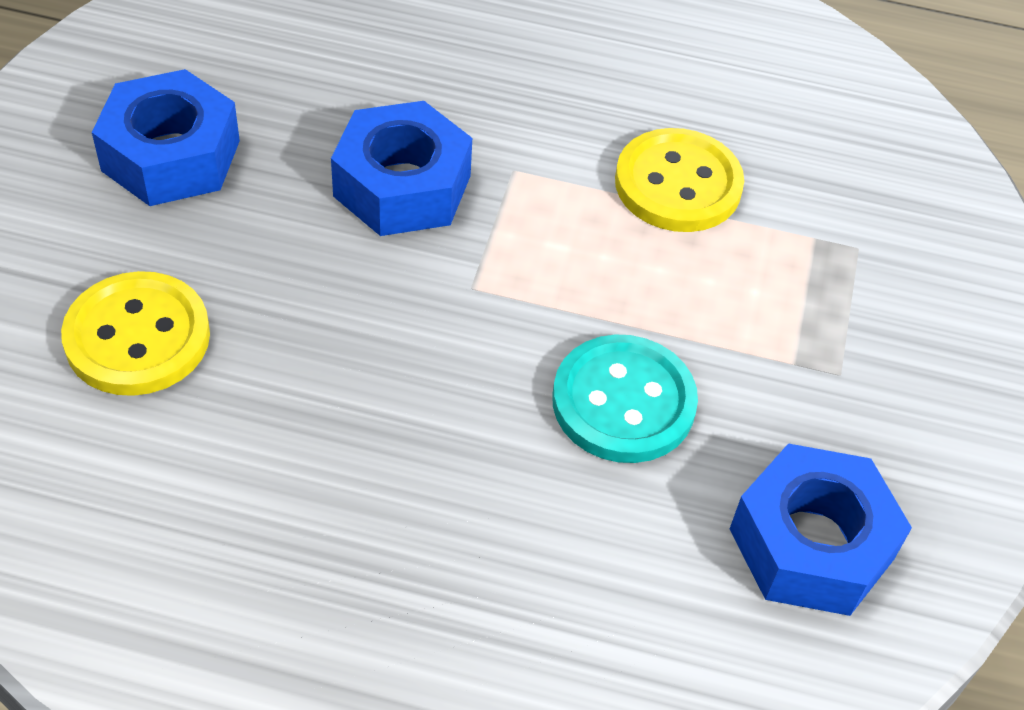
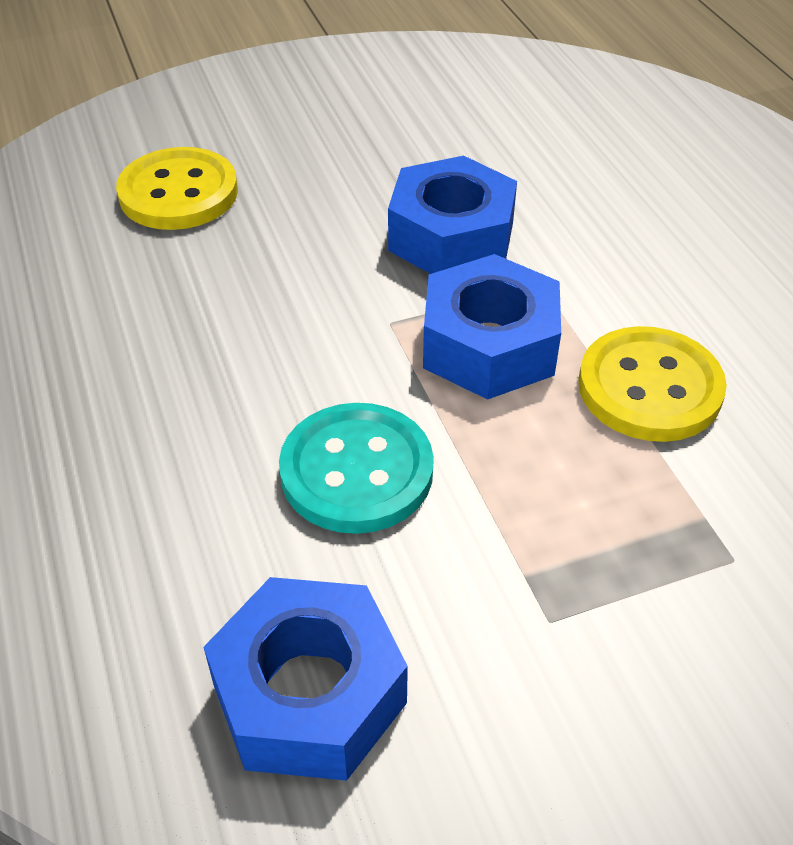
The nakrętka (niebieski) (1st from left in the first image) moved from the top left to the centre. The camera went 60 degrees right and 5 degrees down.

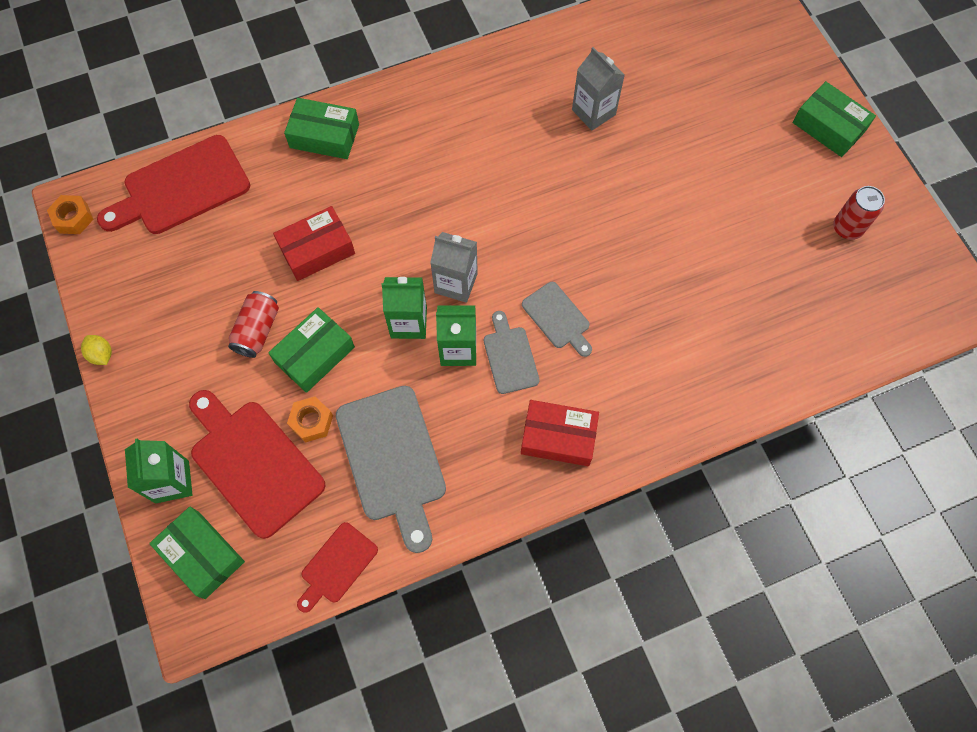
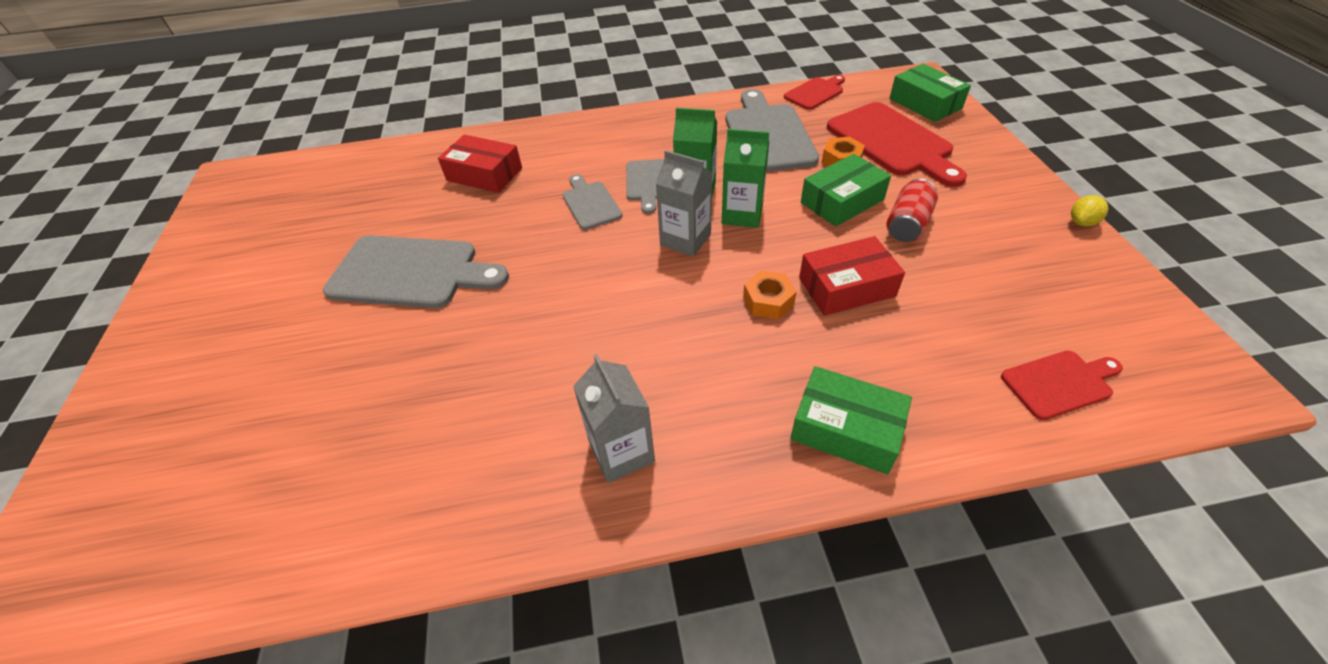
The karton mleka (zielony) (1st from left) at the middle left disappeared. The pudełko (zielony) (4th from left) at the top right disappeared. The puszka (czerwony) (2nd from left) at the top right disappeared. The deska do krojenia (szary) (1st from left) at the middle left appeared. The nakrętka (pomarańczowy) (1st from left) moved from the top left to the centre. The pudełko (czerwony) (2nd from left in the first image) moved from the centre to the top centre. The karton mleka (szary) (2nd from left in the first image) moved from the top centre to the centre. The cytryna (żółty) at the middle left turned 75 degrees clockwise. The deska do krojenia (czerwony) (1st from left in the first image) at the top left changed to 0.54 times the size. The camera went 165 degrees left and 20 degrees down.

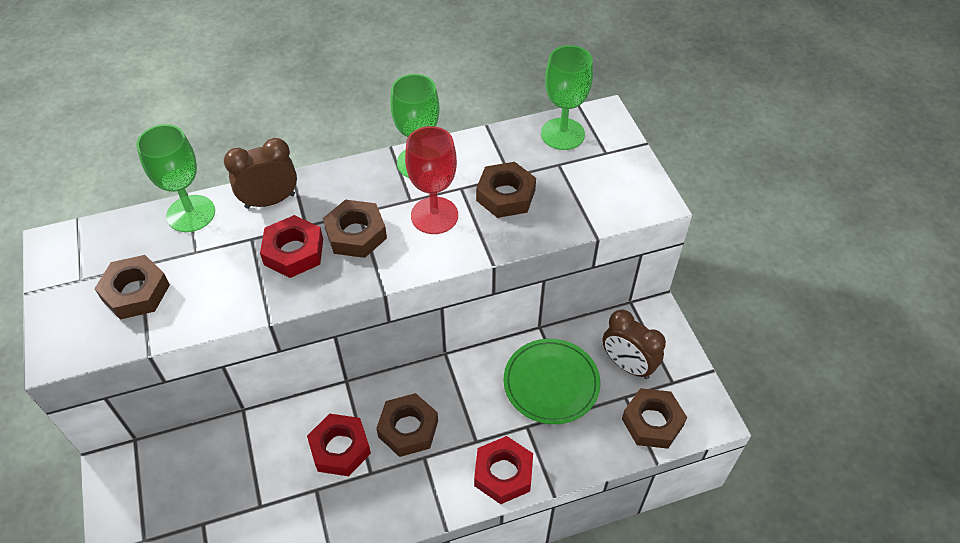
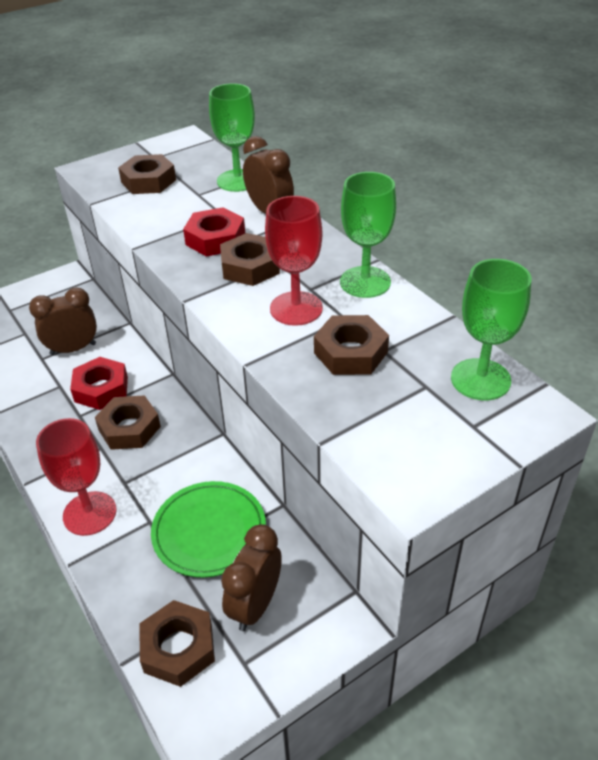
The budzik (brązowy) (1st from left) at the middle left appeared. The nakrętka (czerwony) (3rd from left) at the bottom centre was replaced by the kielich (czerwony) (1st from left) at the middle left. The camera went 75 degrees right and 10 degrees down.

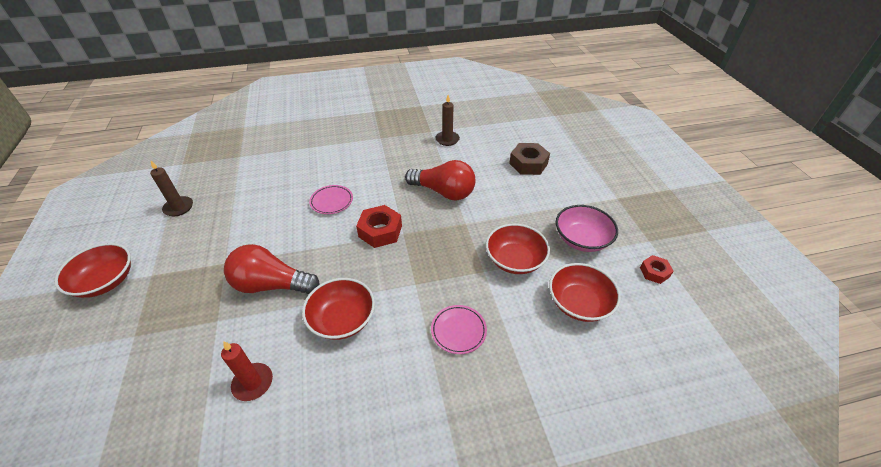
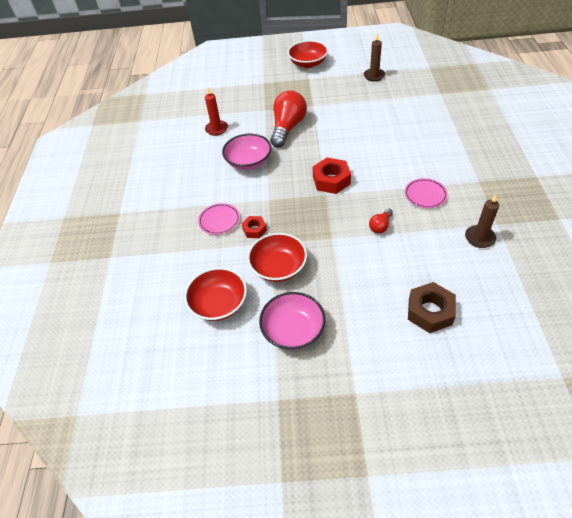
The talerz (różowy) (1st from left in the first image) moved from the centre to the middle right. The nakrętka (czerwony) (2nd from left in the first image) moved from the middle right to the centre. The miska (czerwony) (2nd from left) at the centre became the miska (różowy) (1st from left) at the top centre. The żarówka (czerwony) (2nd from left) at the centre changed to 0.48 times the size. The camera went 105 degrees right and 5 degrees up.

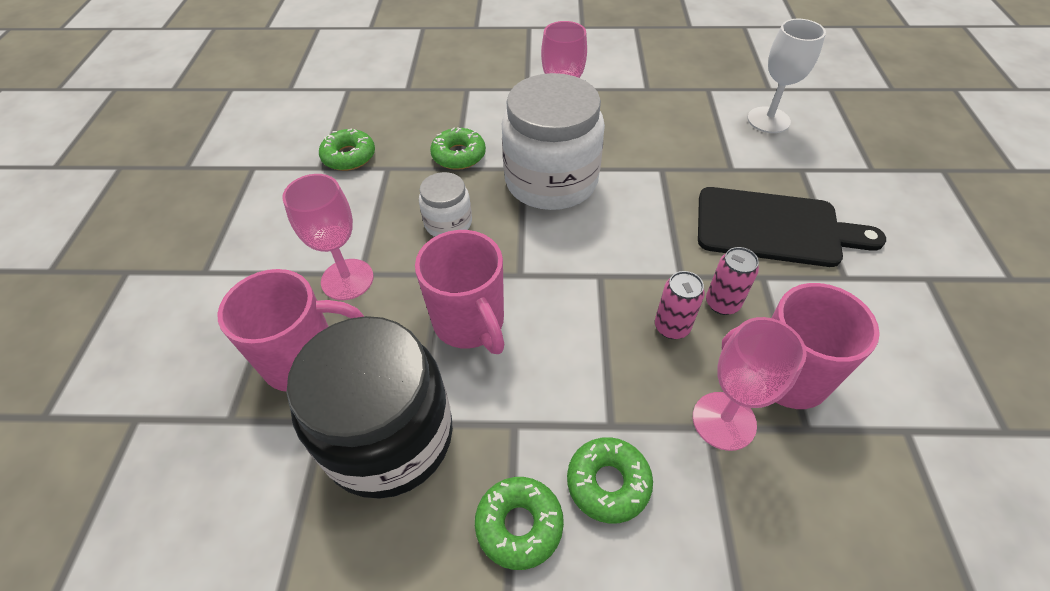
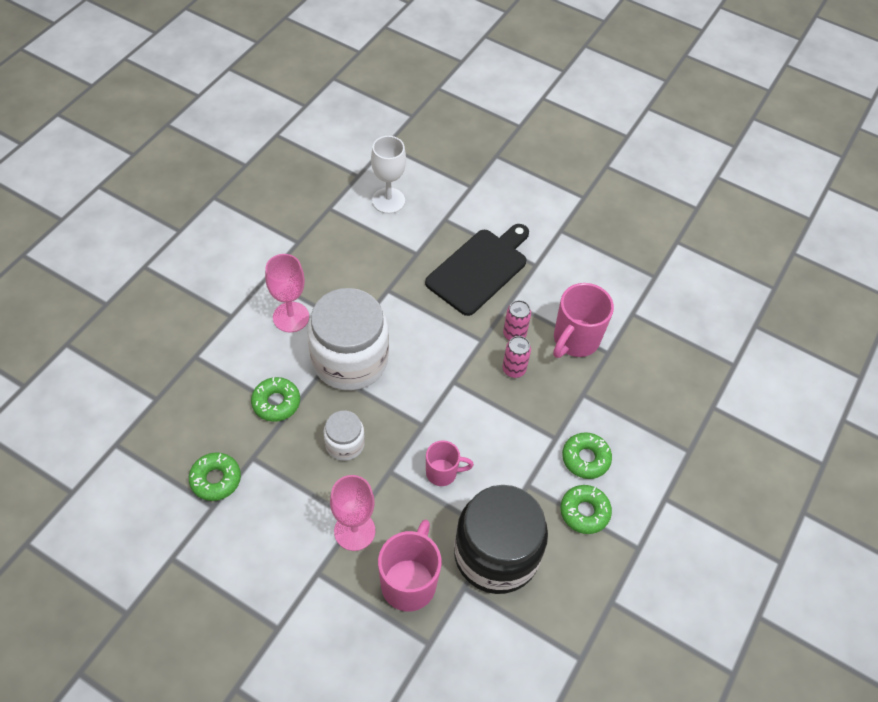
The kielich (różowy) (3rd from left) at the middle right disappeared. The kubek (różowy) (2nd from left) at the centre changed to 0.60 times the size. The camera went 65 degrees left and 5 degrees up.

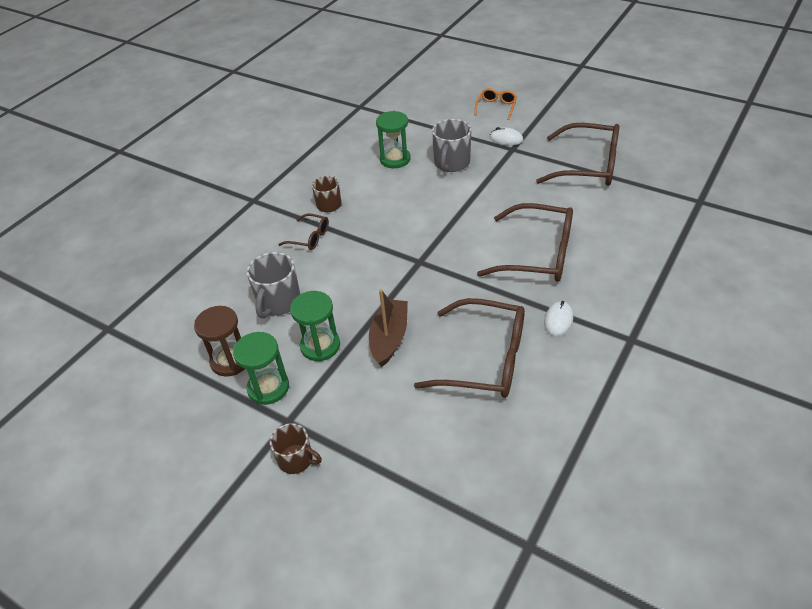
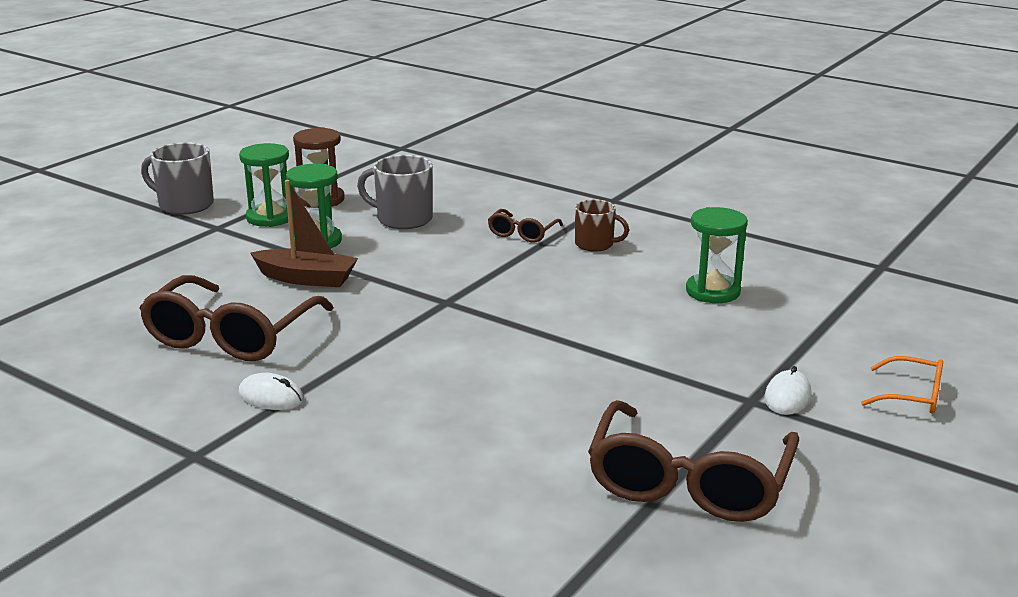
The kubek (brązowy) (1st from left) at the bottom centre disappeared. The okulary (brązowy) (3rd from left) at the centre disappeared. The kubek (szary) (2nd from left in the first image) moved from the top centre to the top left. The camera went 90 degrees right and 20 degrees down.

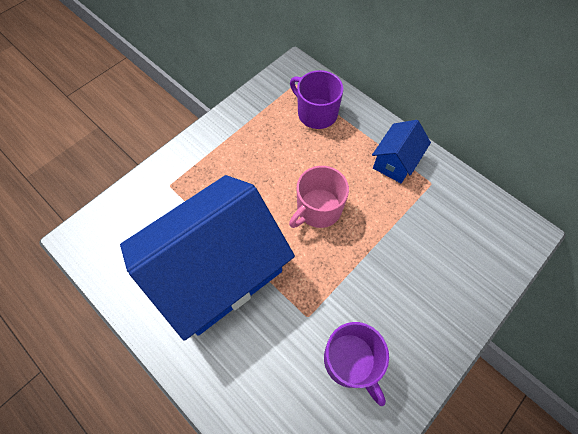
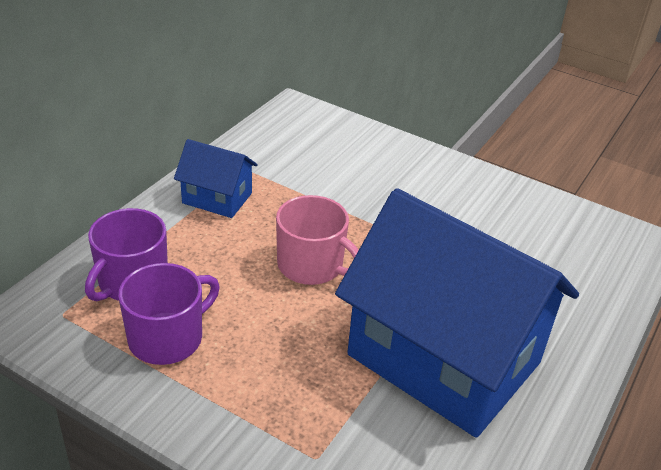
The kubek (fioletowy) (2nd from left) moved from the bottom centre to the bottom left. The camera went 105 degrees left and 25 degrees down.

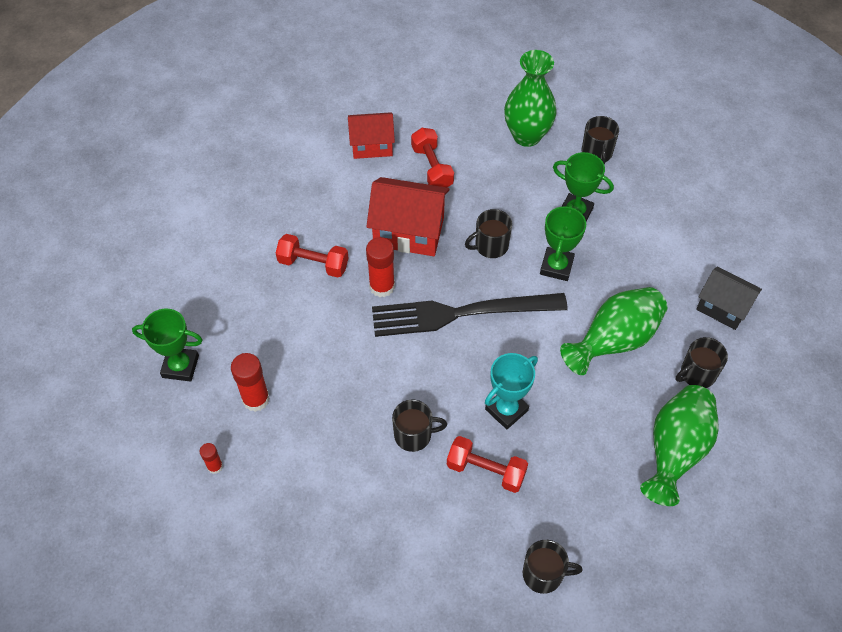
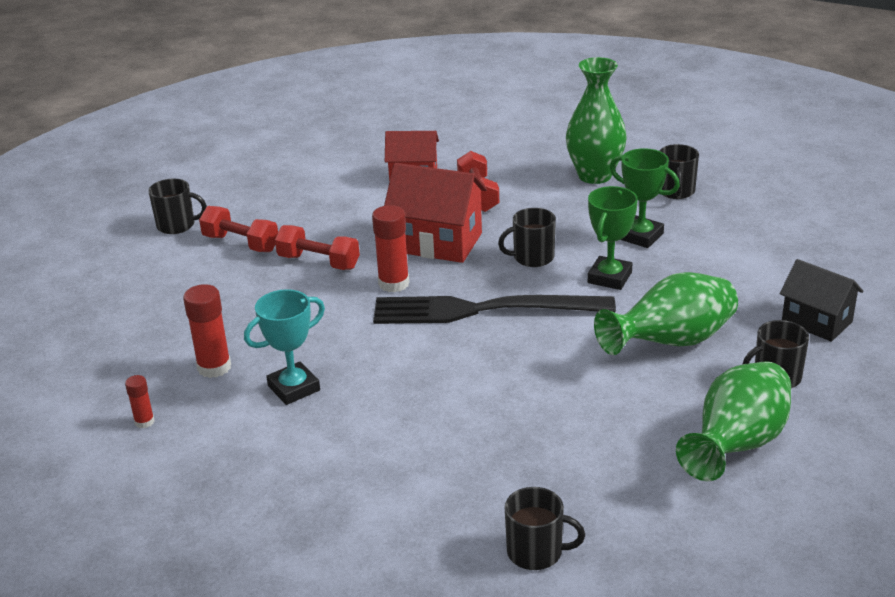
The puchar (zielony) (1st from left) at the middle left disappeared. The kubek (czarny) (1st from left) moved from the bottom centre to the middle left. The hantel (czerwony) (3rd from left in the first image) moved from the bottom centre to the middle left. The puchar (turkusowy) moved from the centre to the middle left. The camera went 10 degrees right and 25 degrees down.

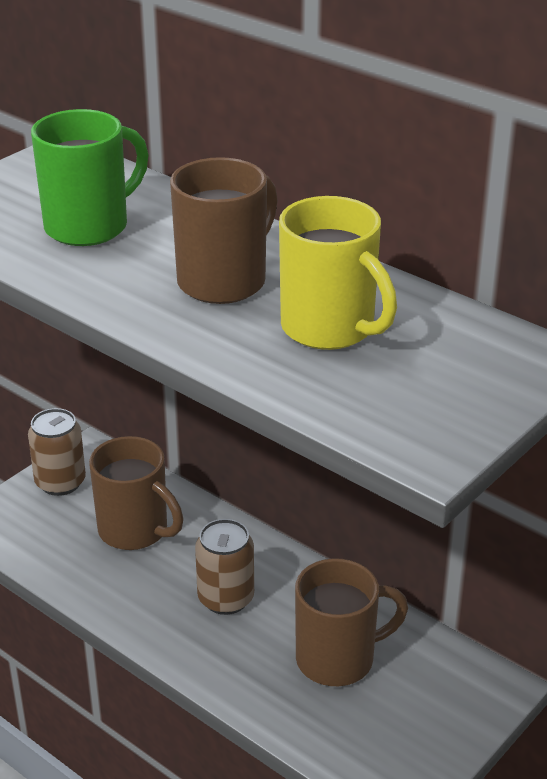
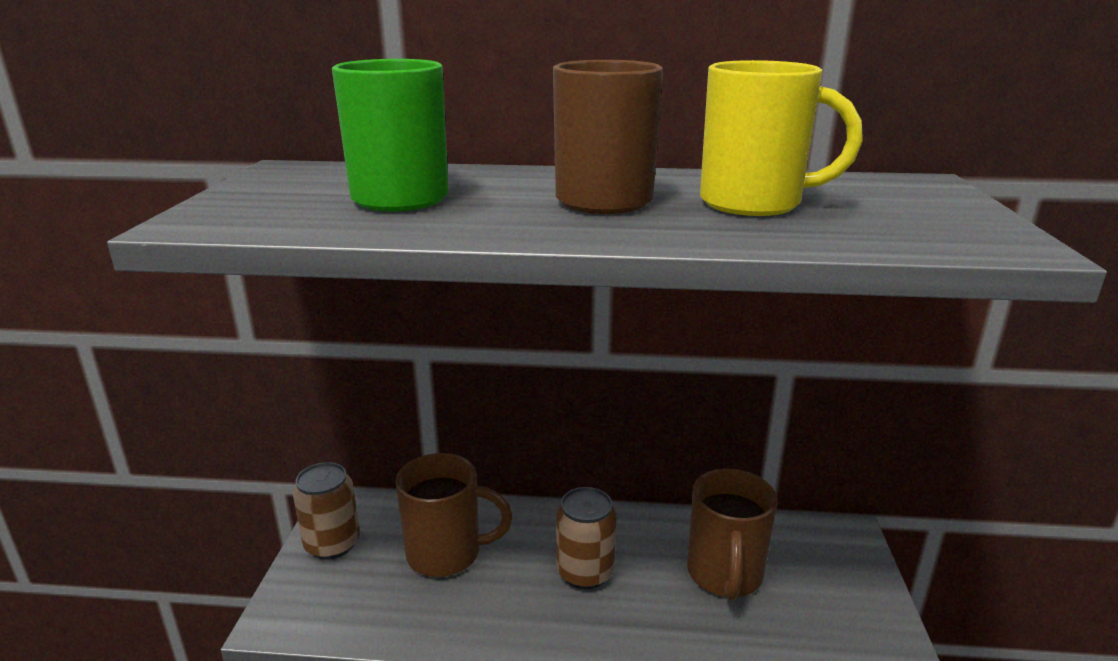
The kubek (brązowy) (3rd from left) at the bottom centre turned 150 degrees clockwise. The camera went 35 degrees left and 10 degrees down.

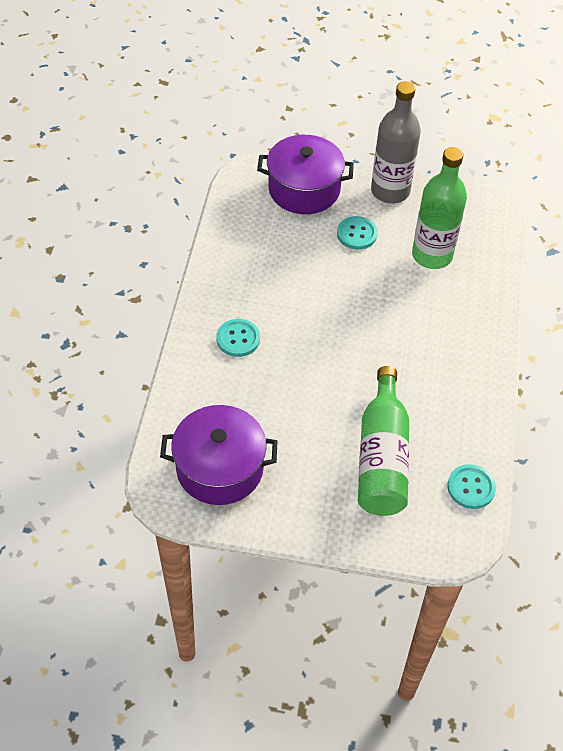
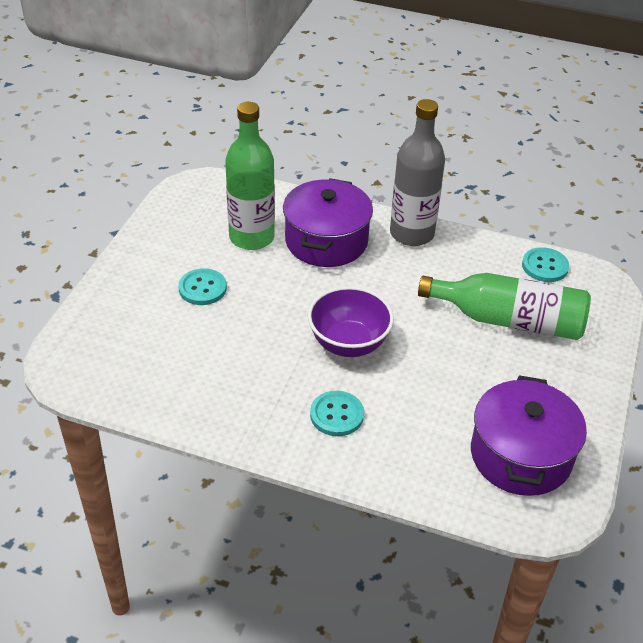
The miska (fioletowy) at the centre appeared. The garnek (fioletowy) (2nd from left in the first image) moved from the top centre to the centre. The butelka (szary) moved from the top right to the top centre. The camera went 80 degrees left and 10 degrees down.

